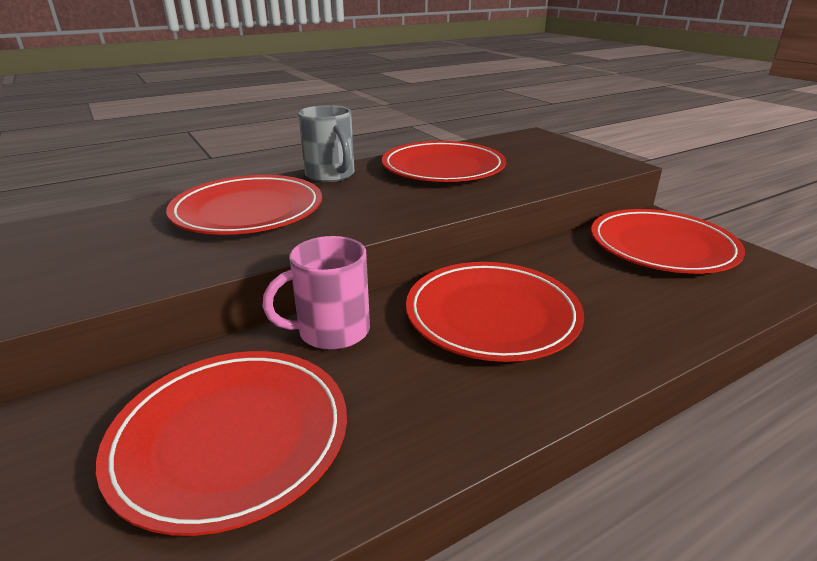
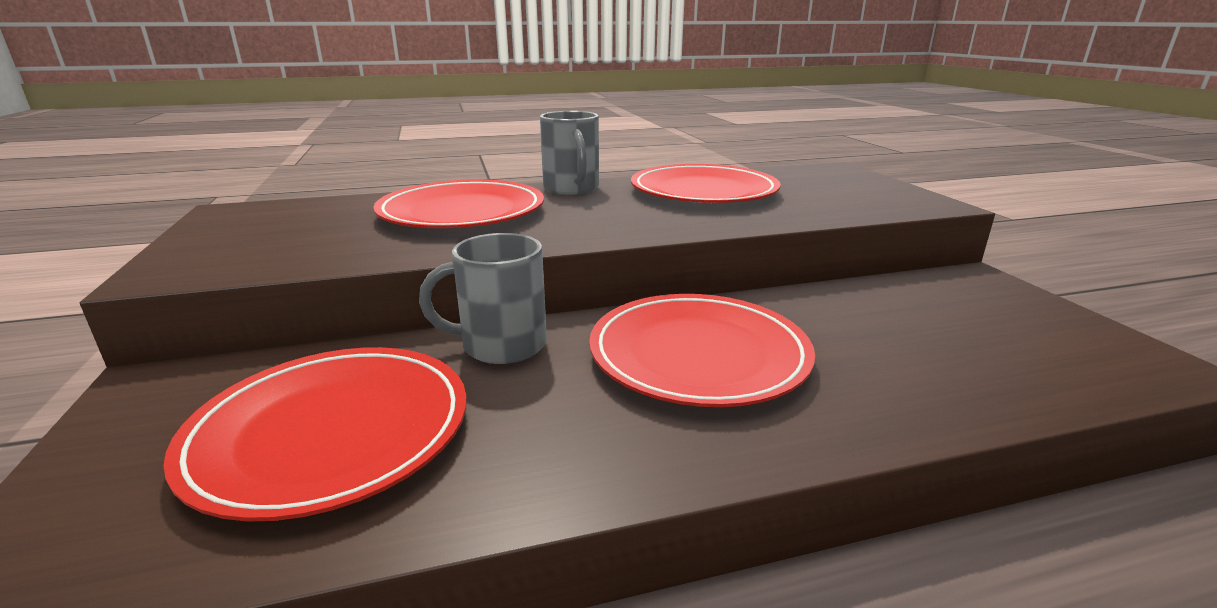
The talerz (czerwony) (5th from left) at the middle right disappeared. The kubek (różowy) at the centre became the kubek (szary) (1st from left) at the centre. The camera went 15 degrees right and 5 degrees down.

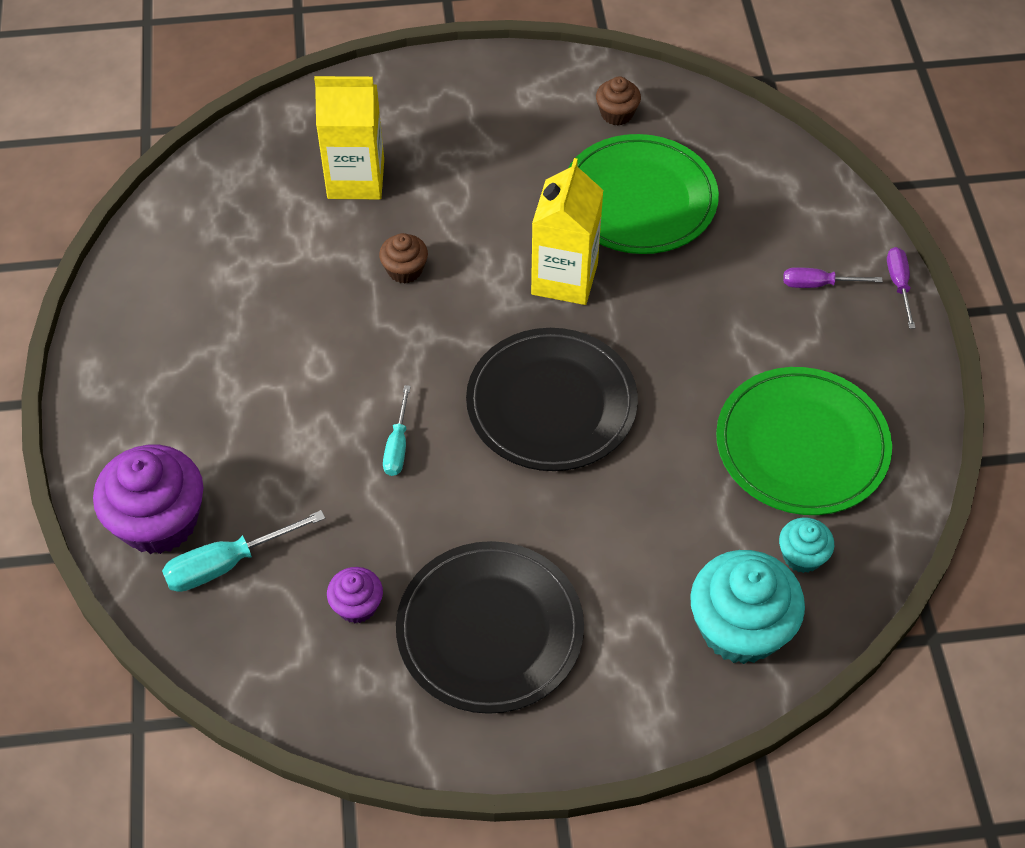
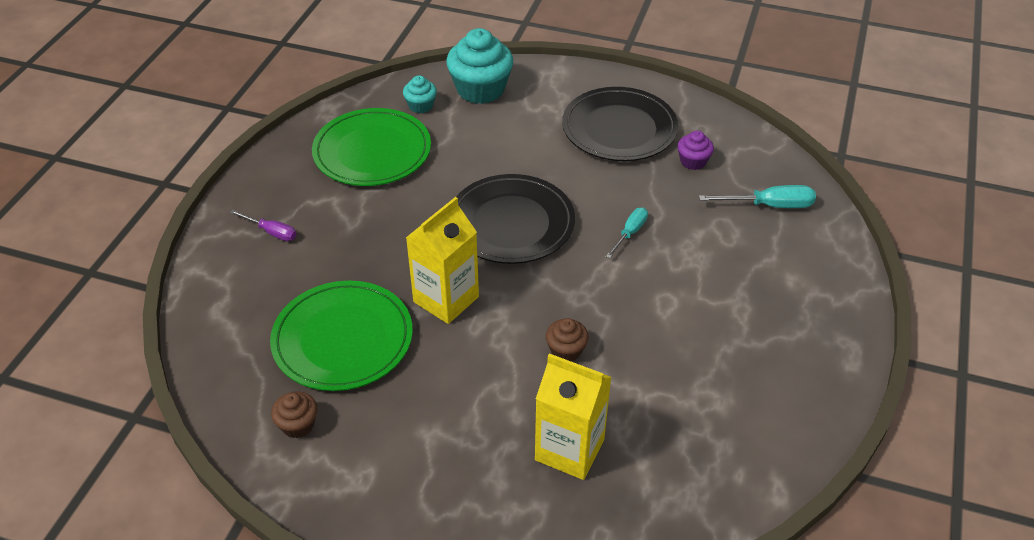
The muffinka (fioletowy) (1st from left) at the middle left disappeared. The śrubokręt (fioletowy) (2nd from left) at the middle right disappeared. The camera went 155 degrees left and 10 degrees down.

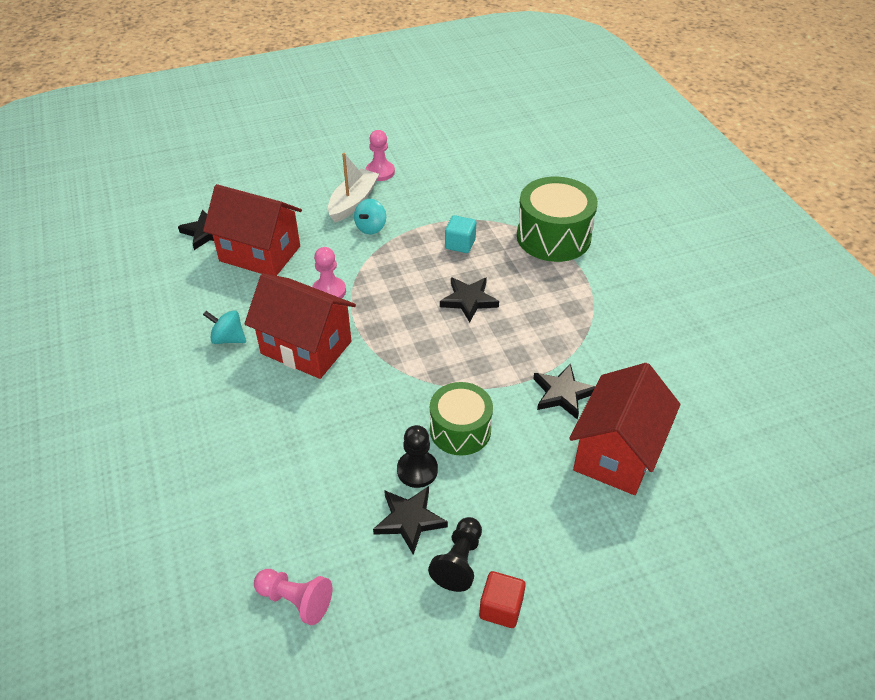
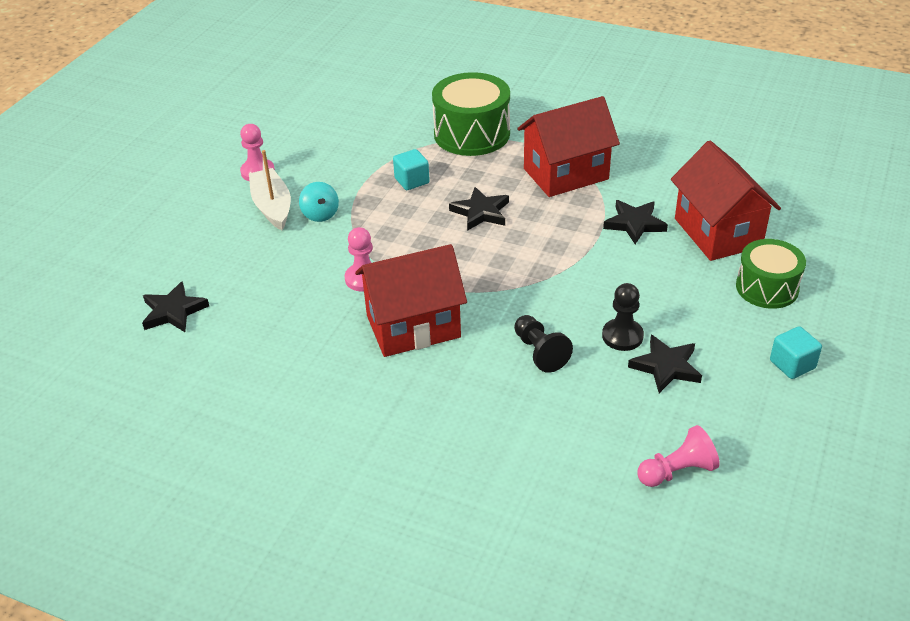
The bączek (turkusowy) (1st from left) at the middle left disappeared. The domek (czerwony) (1st from left in the first image) moved from the top left to the top centre. The pionek (czarny) (2nd from left in the first image) moved from the bottom centre to the centre. The bęben (zielony) (1st from left in the first image) moved from the centre to the middle right. The sześcian (czerwony) at the bottom centre became the sześcian (turkusowy) (2nd from left) at the middle right. The camera went 45 degrees left and 5 degrees down.

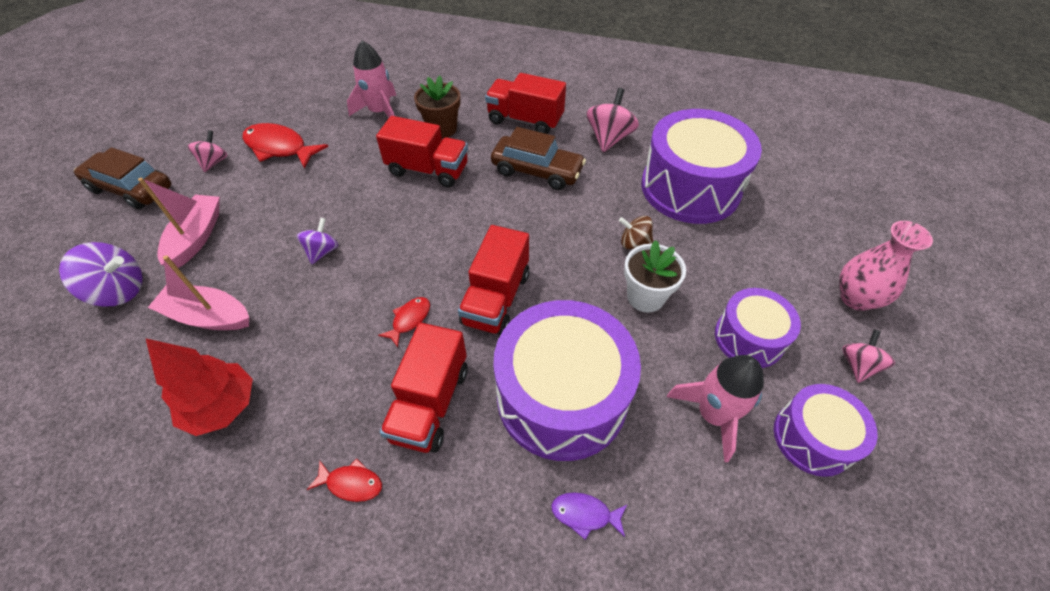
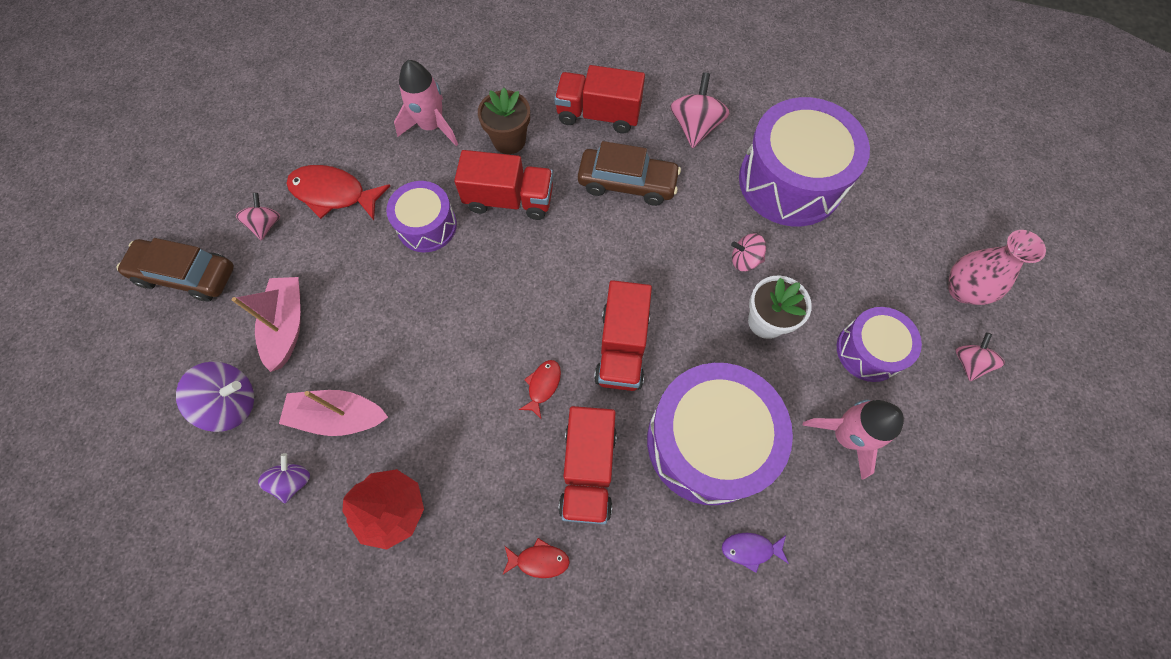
The bączek (fioletowy) (2nd from left) moved from the middle left to the bottom left. The bęben (fioletowy) (4th from left in the first image) moved from the bottom right to the top centre. The bączek (brązowy) at the centre became the bączek (różowy) (3rd from left) at the centre. The camera went 10 degrees left and 15 degrees up.

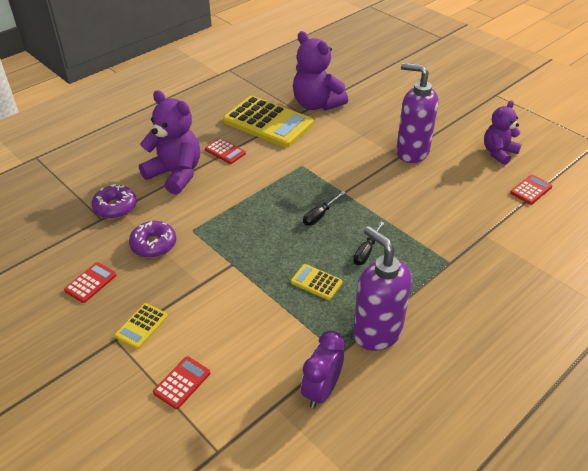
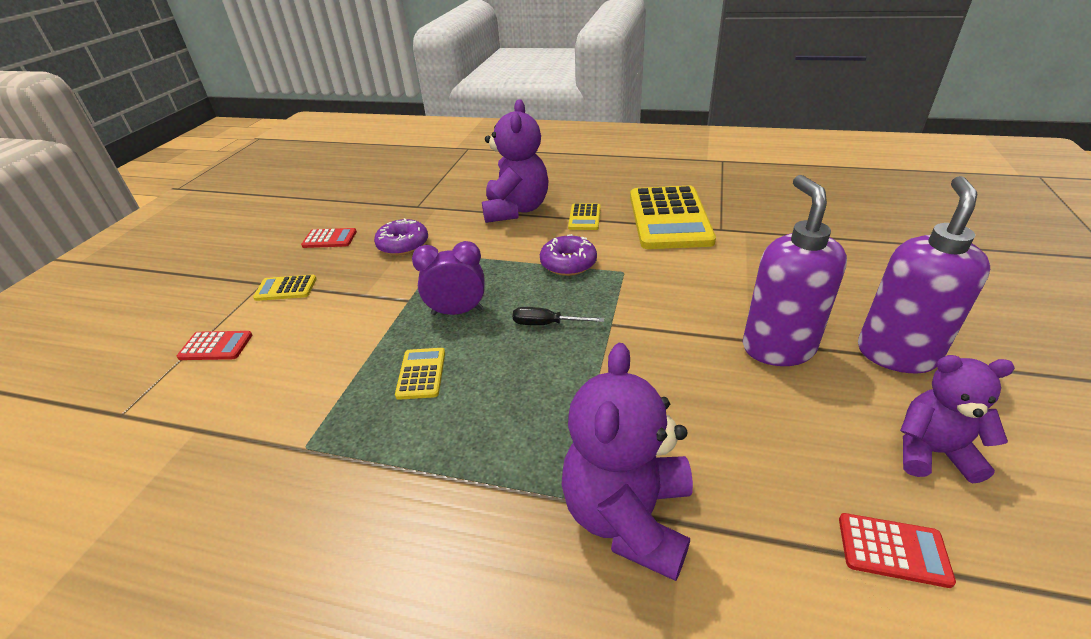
The śrubokręt (czarny) (2nd from left) at the centre disappeared. The donut (fioletowy) (1st from left in the first image) moved from the middle left to the centre. The miś (fioletowy) (2nd from left) moved from the top centre to the bottom centre. The budzik (fioletowy) moved from the bottom centre to the centre. The dozownik mydła (fioletowy) (1st from left in the first image) moved from the centre to the middle right. The kalkulator (czerwony) (3rd from left) at the top centre became the kalkulator (żółty) (3rd from left) at the centre. The camera went 60 degrees right and 5 degrees down.

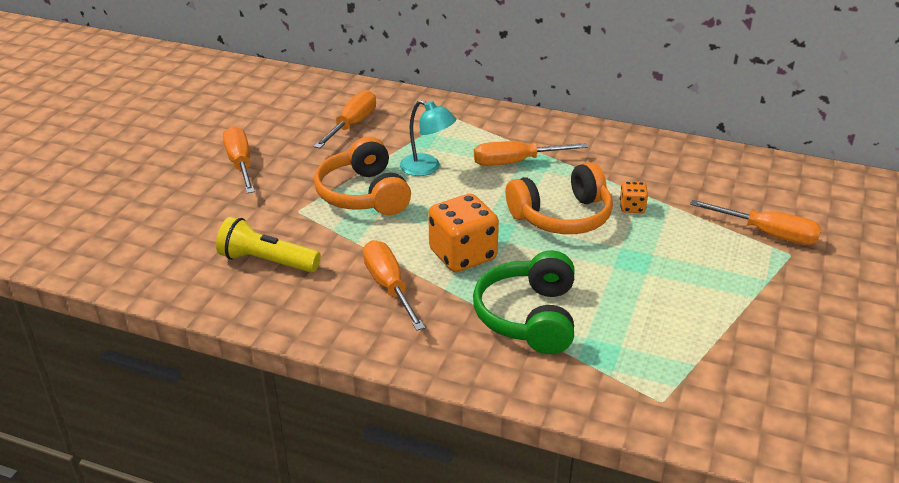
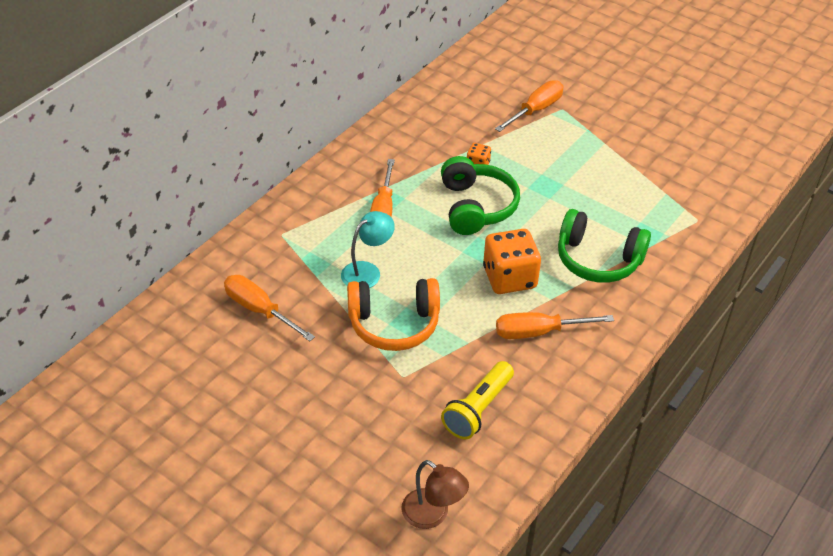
The śrubokręt (pomarańczowy) (1st from left) at the top left disappeared. The lampka (brązowy) at the bottom centre appeared. The słuchawki (pomarańczowy) (2nd from left) at the centre became the słuchawki (zielony) (1st from left) at the centre. The camera went 75 degrees left and 10 degrees up.

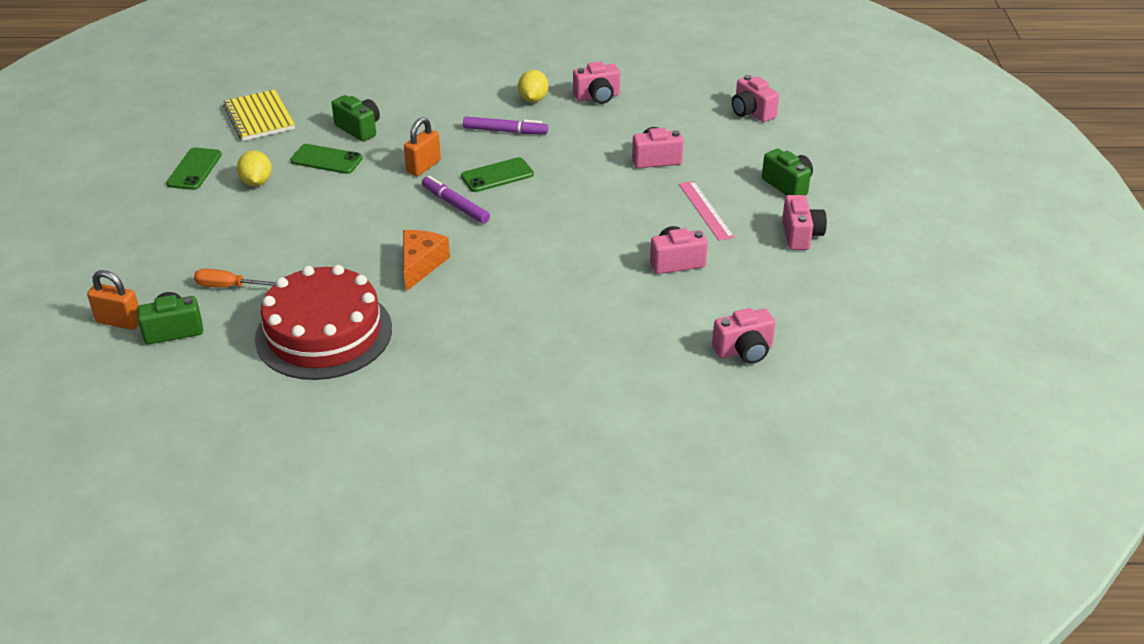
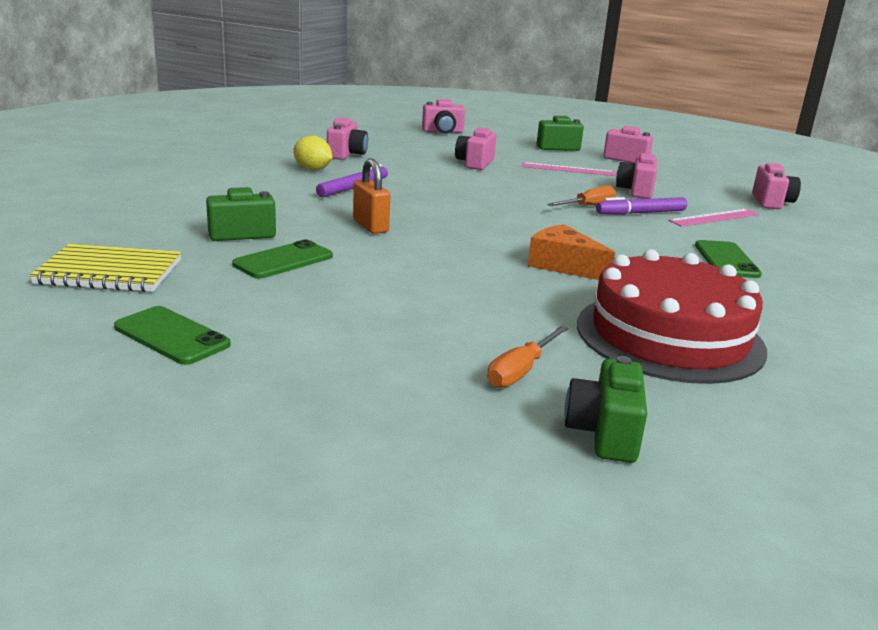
The kłódka (pomarańczowy) (1st from left) at the middle left disappeared. The cytryna (żółty) (1st from left) at the top left disappeared. The śrubokręt (pomarańczowy) (2nd from left) at the top centre appeared. The linijka (różowy) (2nd from left) at the middle right appeared. The flamaster (fioletowy) (1st from left in the first image) moved from the top centre to the top right. The telefon (zielony) (3rd from left) moved from the top centre to the middle right. The camera went 65 degrees left and 15 degrees down.

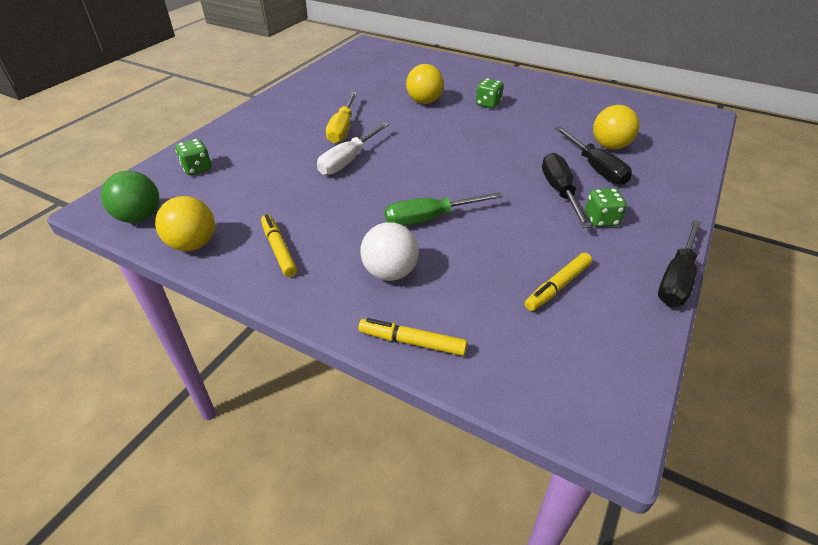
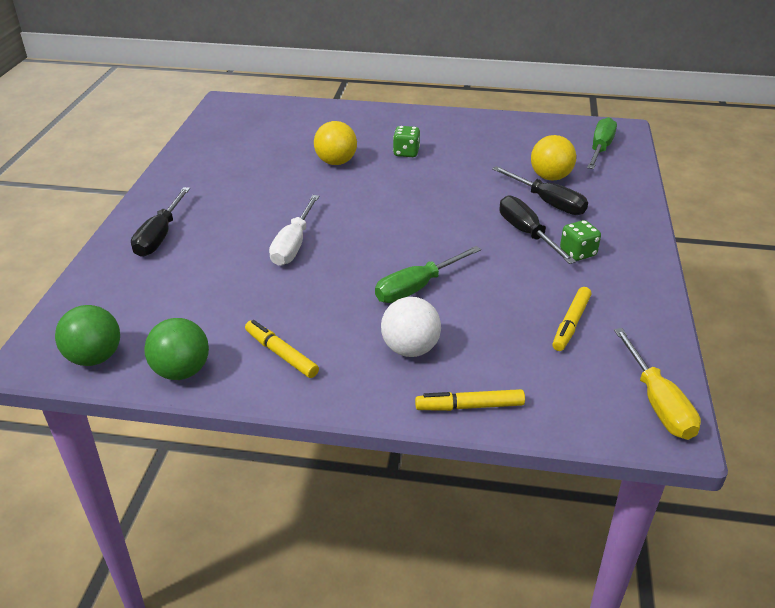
The kostka do gry (zielony) (1st from left) at the top left disappeared. The śrubokręt (zielony) (2nd from left) at the top right appeared. The śrubokręt (żółty) moved from the top centre to the middle right. The śrubokręt (czarny) (3rd from left in the first image) moved from the middle right to the middle left. The piłka (żółty) (1st from left) at the middle left became the piłka (zielony) (2nd from left) at the middle left. The camera went 20 degrees left and 5 degrees down.

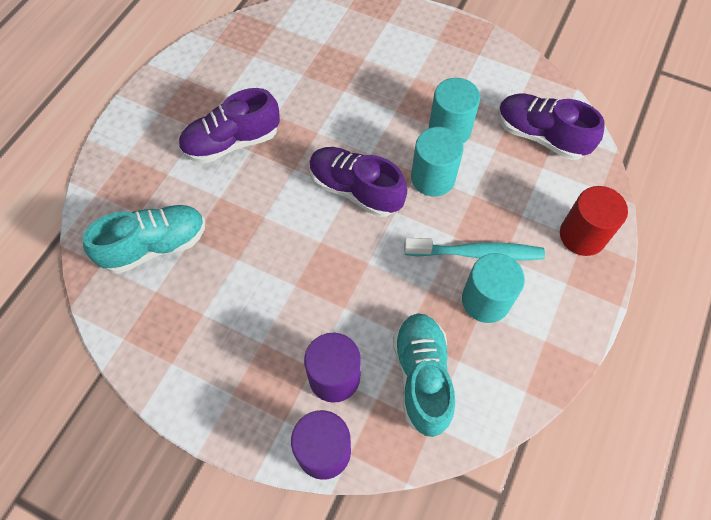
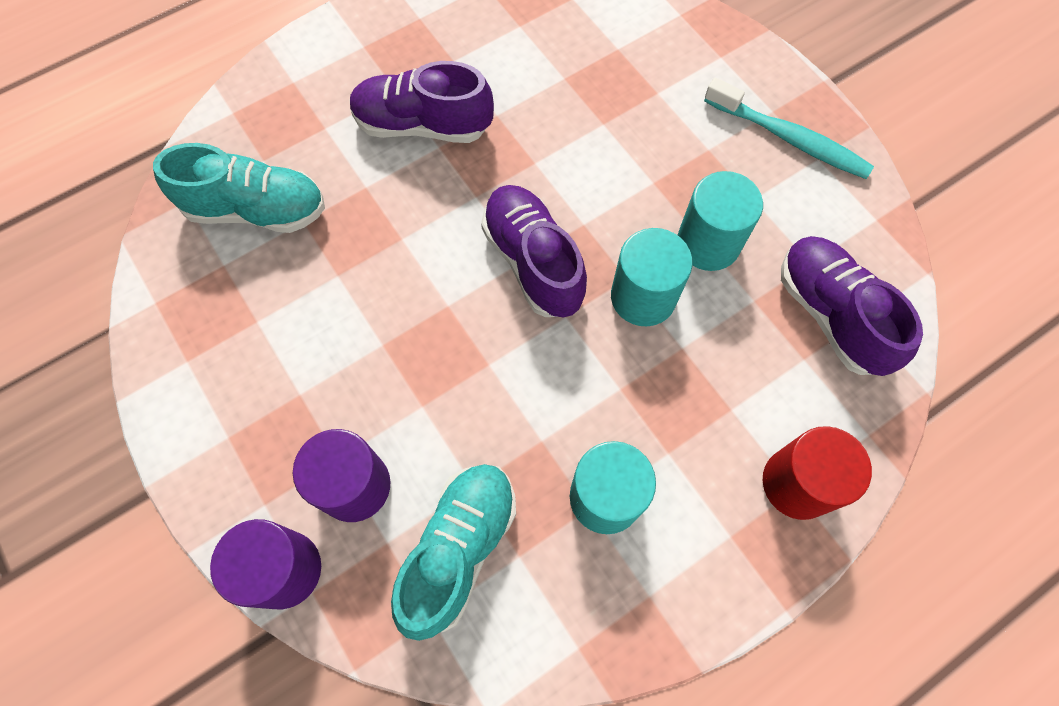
The szczoteczka do zębów (turkusowy) moved from the middle right to the top right. The camera went 30 degrees right and 5 degrees up.

